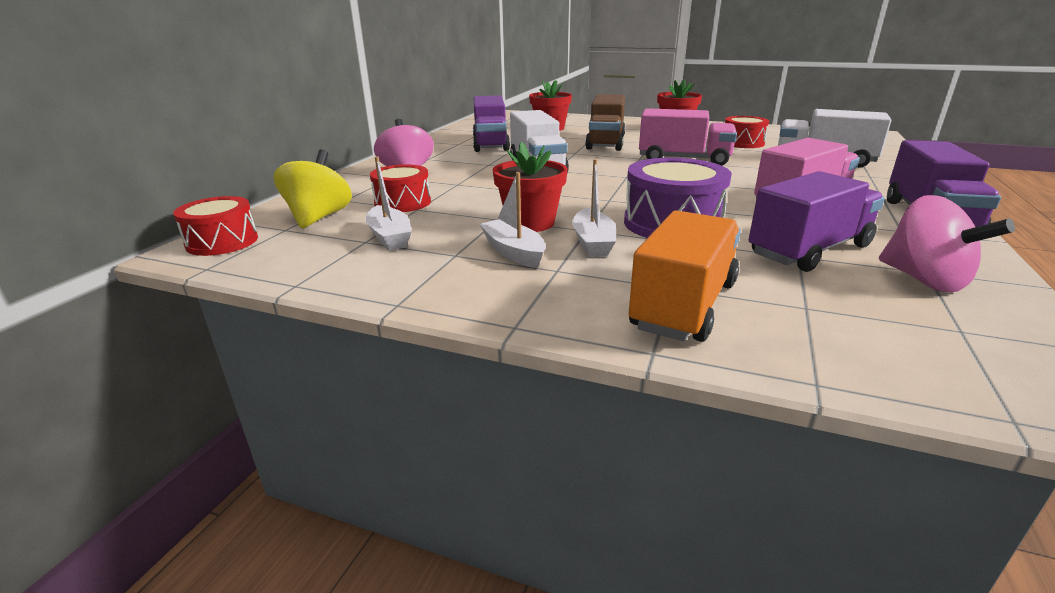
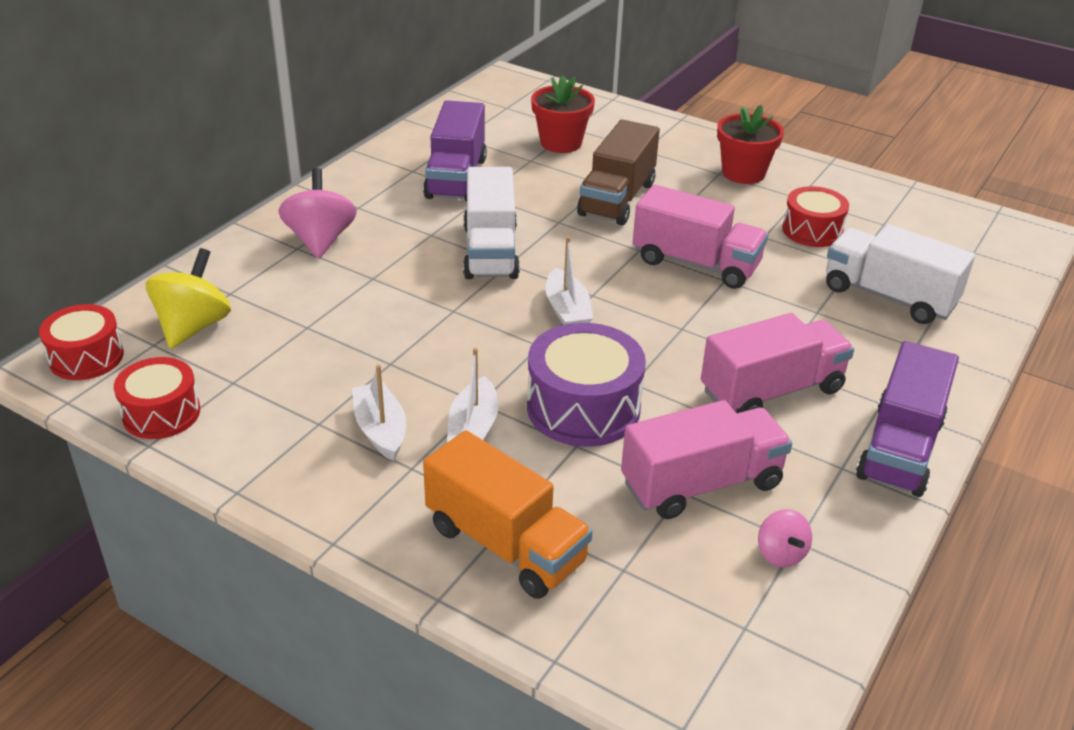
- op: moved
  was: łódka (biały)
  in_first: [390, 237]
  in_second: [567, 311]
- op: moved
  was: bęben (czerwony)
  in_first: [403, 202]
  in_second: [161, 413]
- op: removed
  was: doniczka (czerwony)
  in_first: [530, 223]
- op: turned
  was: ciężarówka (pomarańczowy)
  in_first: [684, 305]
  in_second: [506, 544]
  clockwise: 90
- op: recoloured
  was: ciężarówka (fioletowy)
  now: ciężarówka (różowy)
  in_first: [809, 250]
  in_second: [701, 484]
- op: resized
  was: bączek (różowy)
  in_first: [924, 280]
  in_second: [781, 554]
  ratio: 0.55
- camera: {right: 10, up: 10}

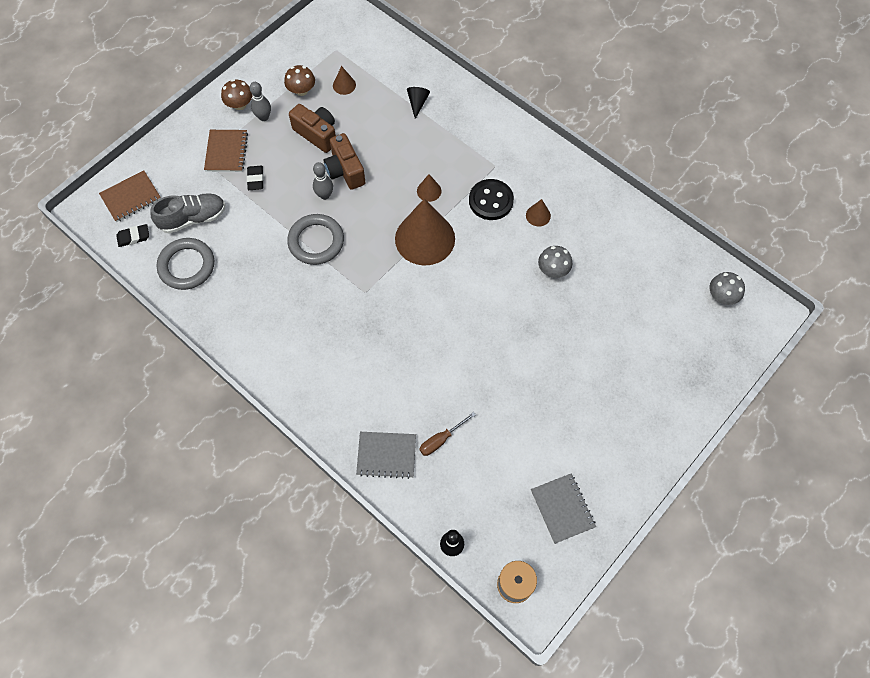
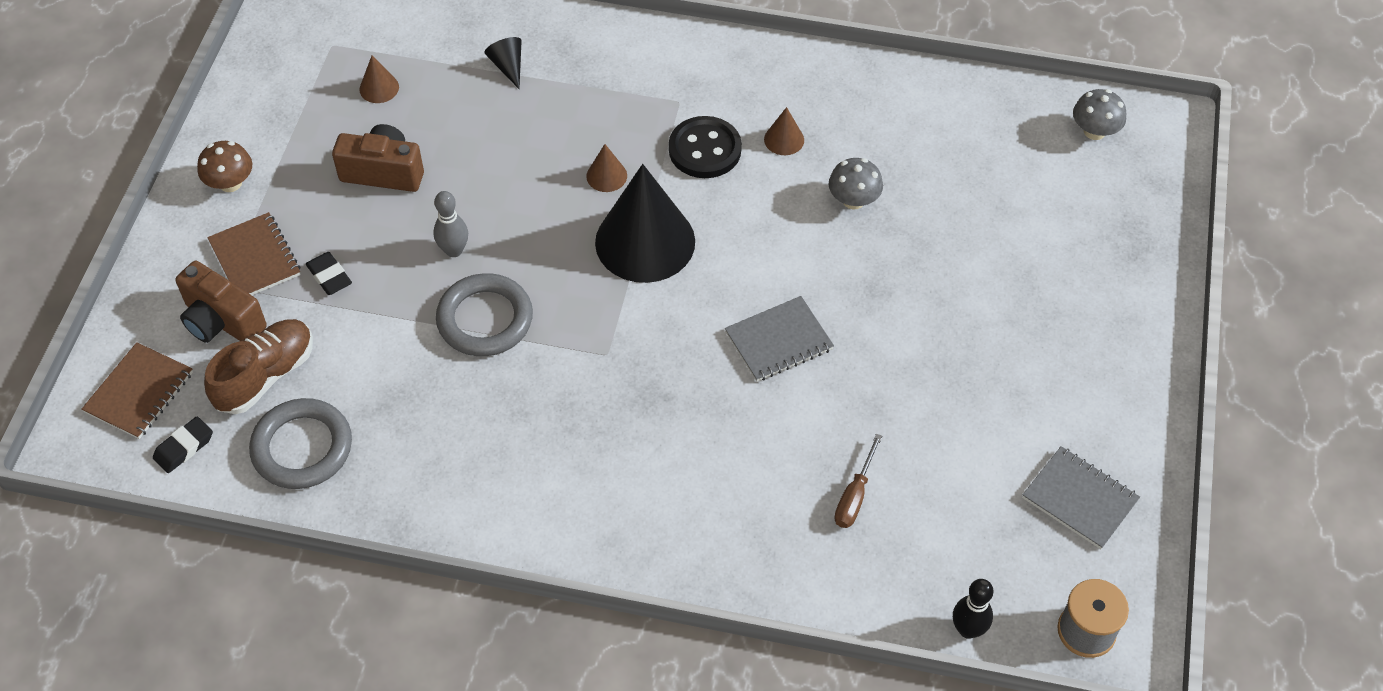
- op: recoloured
  was: but (szary)
  now: but (brązowy)
  in_first: [193, 218]
  in_second: [265, 376]
- op: removed
  was: kręgiel (szary)
  in_first: [264, 117]
- op: removed
  was: grzyb (brązowy)
  in_first: [301, 90]
- op: moved
  was: aparat fotograficzny (brązowy)
  in_first: [345, 171]
  in_second: [222, 321]
- op: moved
  was: zeszyt (szary)
  in_first: [386, 455]
  in_second: [778, 341]
- op: recoloured
  was: stożek (brązowy)
  now: stożek (czarny)
  in_first: [425, 238]
  in_second: [645, 241]
- camera: {right: -30, up: -10}

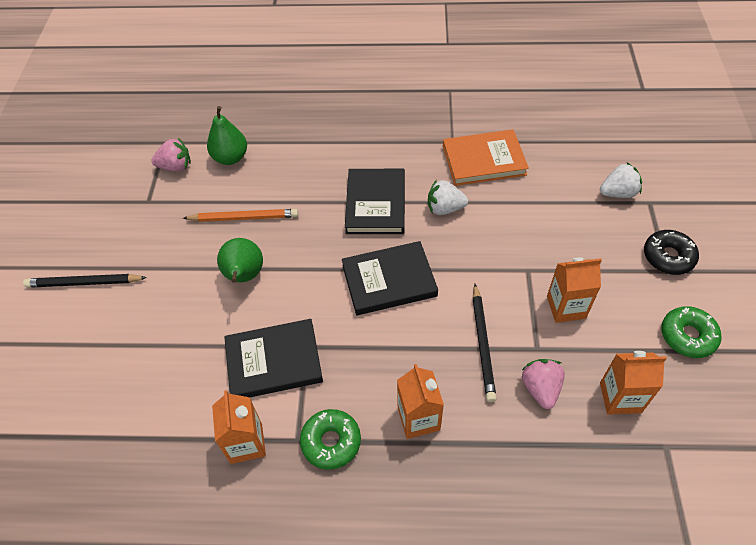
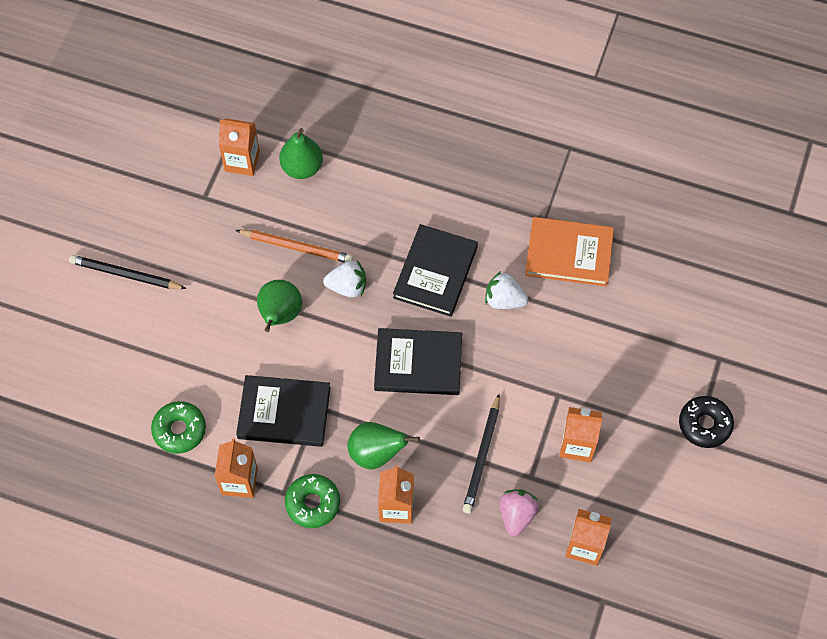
- op: replaced
  was: truskawka (różowy)
  now: karton mleka (pomarańczowy)
  in_first: [176, 166]
  in_second: [242, 161]
- op: moved
  was: truskawka (biały)
  in_first: [618, 193]
  in_second: [347, 286]
- op: moved
  was: donut (zielony)
  in_first: [687, 336]
  in_second: [179, 430]
- op: added
  now: gruszka (zielony)
  in_second: [376, 453]
- camera: {right: 15, up: 10}

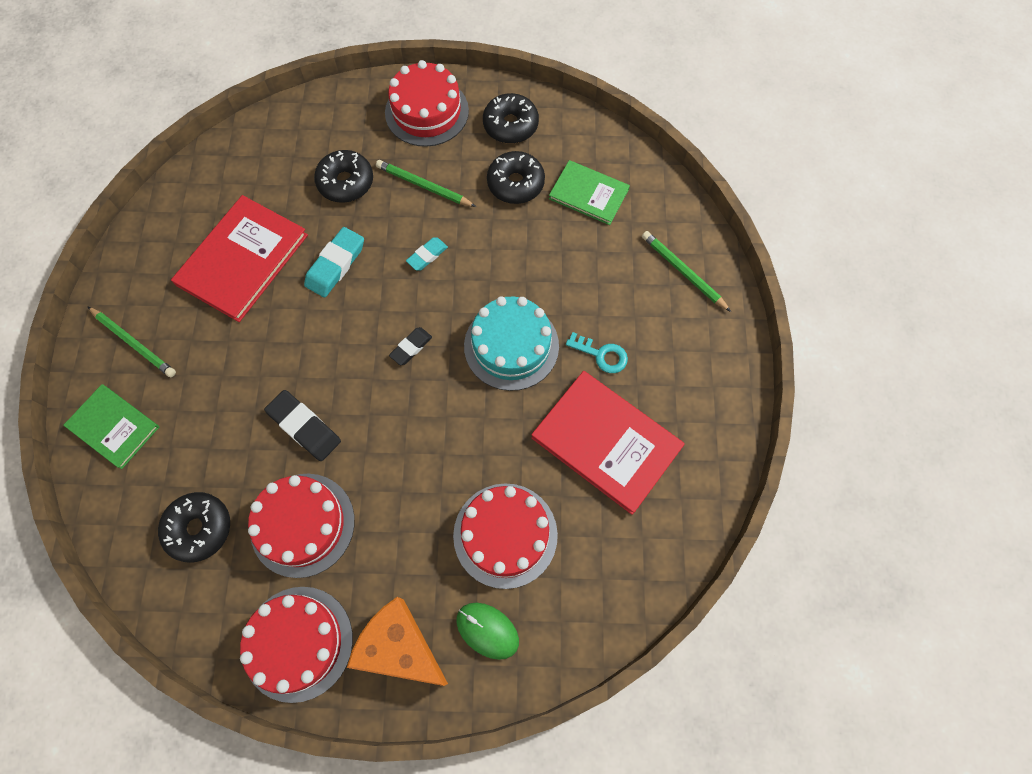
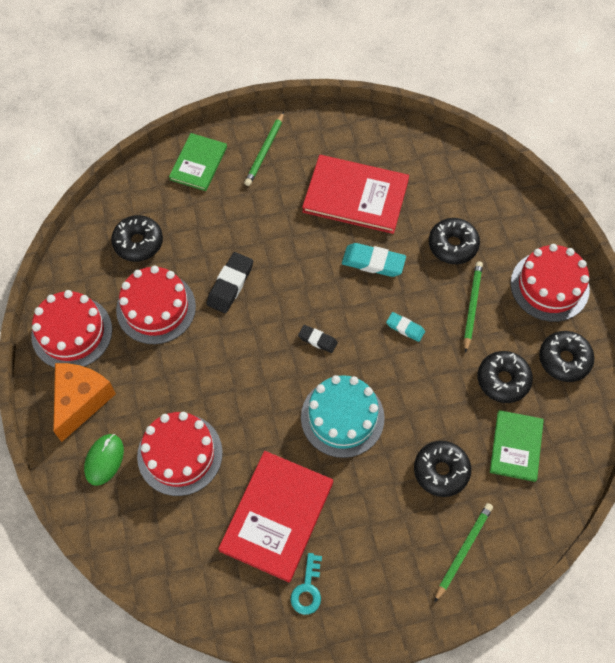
- op: moved
  was: klucz (turkusowy)
  in_first: [601, 354]
  in_second: [307, 589]
- op: added
  now: donut (czarny)
  in_second: [441, 471]
- camera: {right: 75, up: -5}

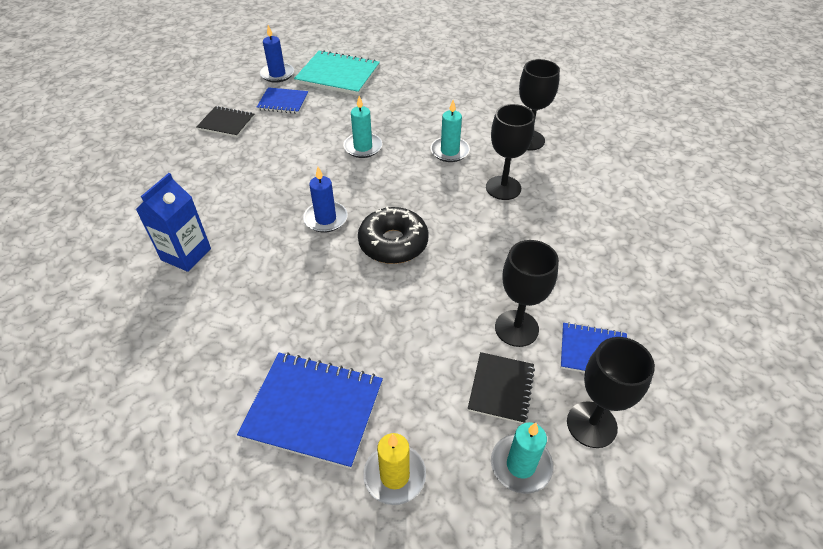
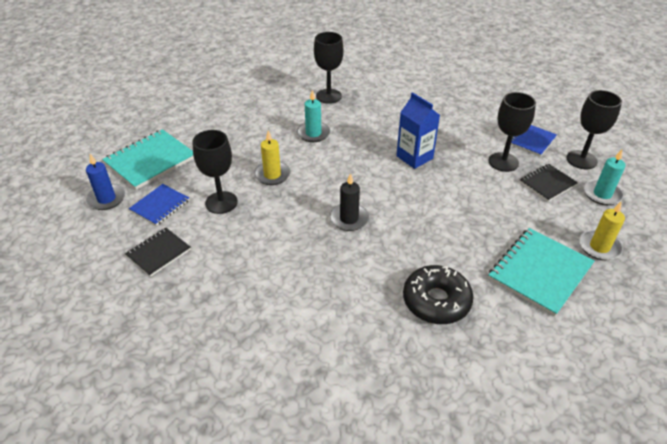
- op: moved
  was: karton mleka (niebieski)
  in_first: [186, 254]
  in_second: [414, 157]
- op: recoloured
  was: zeszyt (niebieski)
  now: zeszyt (turkusowy)
  in_first: [313, 409]
  in_second: [539, 272]
- op: recoloured
  was: świeca (niebieski)
  now: świeca (czarny)
  in_first: [325, 219]
  in_second: [349, 219]
- op: recoloured
  was: świeca (turkusowy)
  now: świeca (żółty)
  in_first: [363, 147]
  in_second: [272, 175]
- op: moved
  was: donut (czarny)
  in_first: [393, 243]
  in_second: [436, 301]
- op: turned
  was: zeszyt (czarny)
  in_first: [501, 388]
  in_second: [547, 183]
  clockwise: -75
- op: moved
  was: kielich (czarny)
  in_first: [503, 188]
  in_second: [221, 202]
- camera: {right: -65, up: -5}

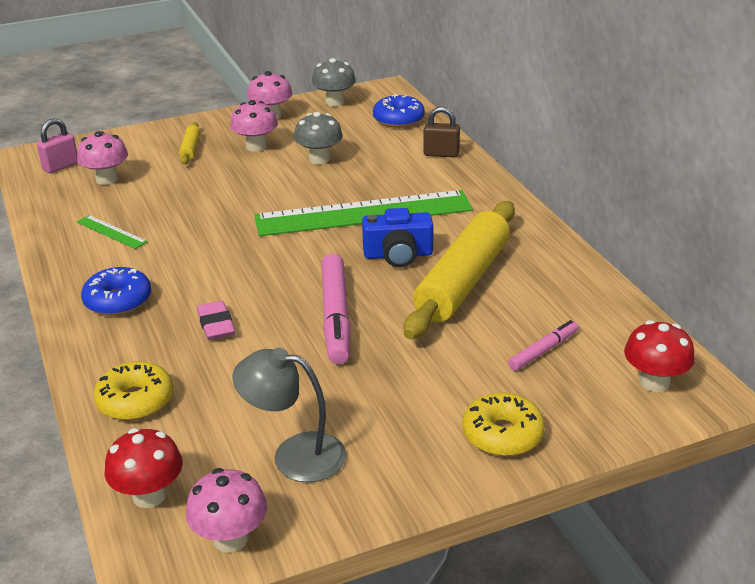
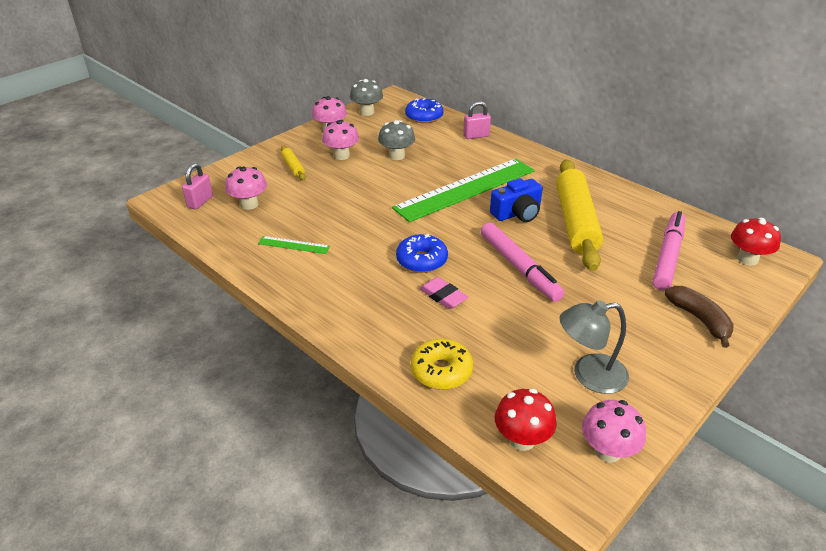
- op: moved
  was: donut (niebieski)
  in_first: [118, 301]
  in_second: [421, 260]
- op: recoloured
  was: kłódka (brązowy)
  now: kłódka (różowy)
  in_first: [441, 154]
  in_second: [476, 136]
- op: replaced
  was: donut (żółty)
  now: banan (brązowy)
  in_first: [502, 435]
  in_second: [699, 319]
- op: resized
  was: flamaster (różowy)
  in_first: [543, 351]
  in_second: [668, 256]
  ratio: 1.84
- camera: {right: -25, up: 5}

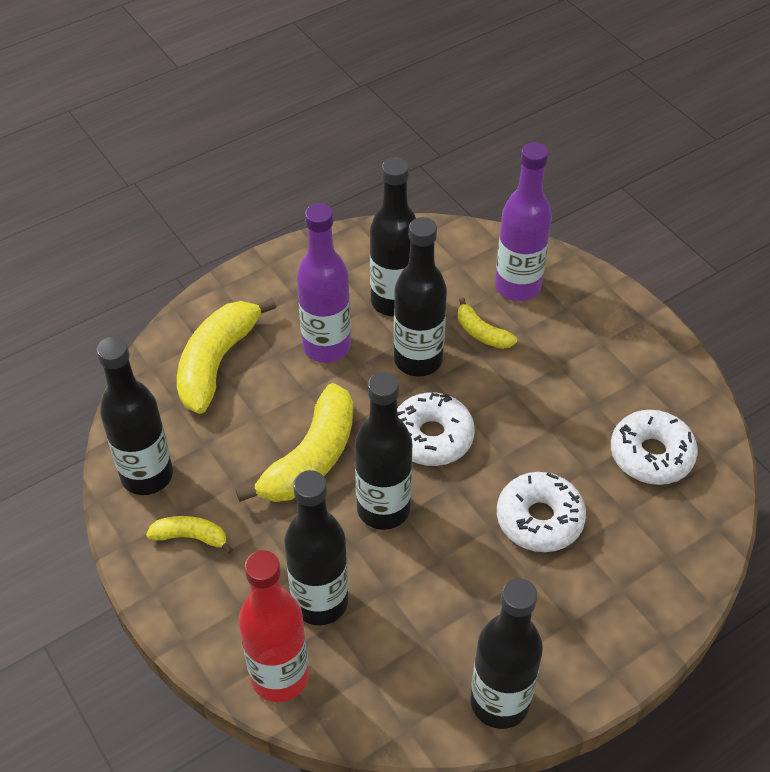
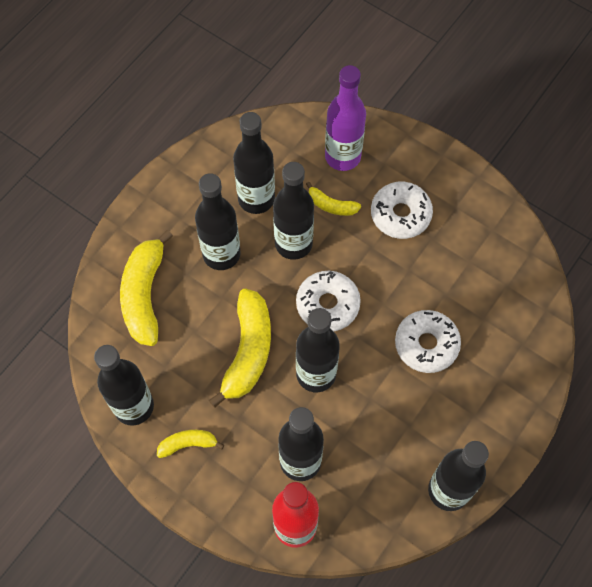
- op: recoloured
  was: butelka (fioletowy)
  now: butelka (czarny)
  in_first: [326, 346]
  in_second: [221, 254]
- op: moved
  was: donut (biały)
  in_first: [651, 455]
  in_second: [400, 214]
- camera: {right: -20, up: 15}

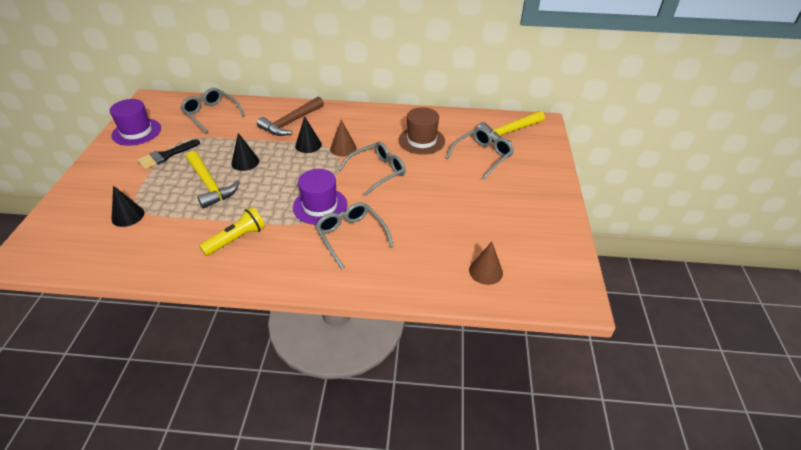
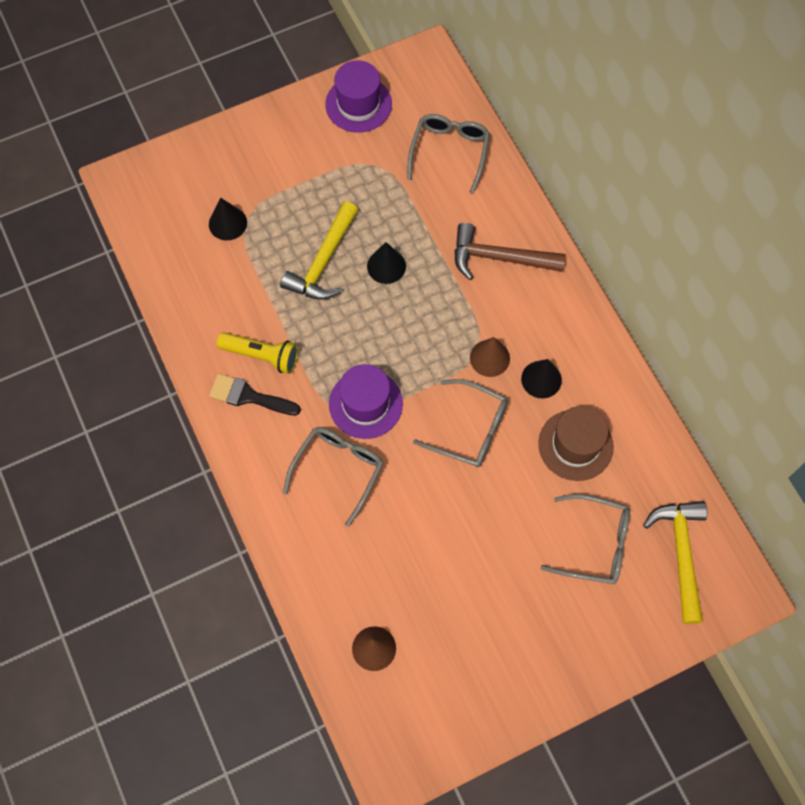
- op: moved
  was: pędzel (czarny)
  in_first: [166, 156]
  in_second: [248, 396]
- op: moved
  was: stożek (czarny)
  in_first: [308, 145]
  in_second: [541, 379]
- op: turned
  was: młotek (żółty)
  in_first: [509, 132]
  in_second: [681, 554]
  clockwise: 60
- camera: {right: 60, up: 25}

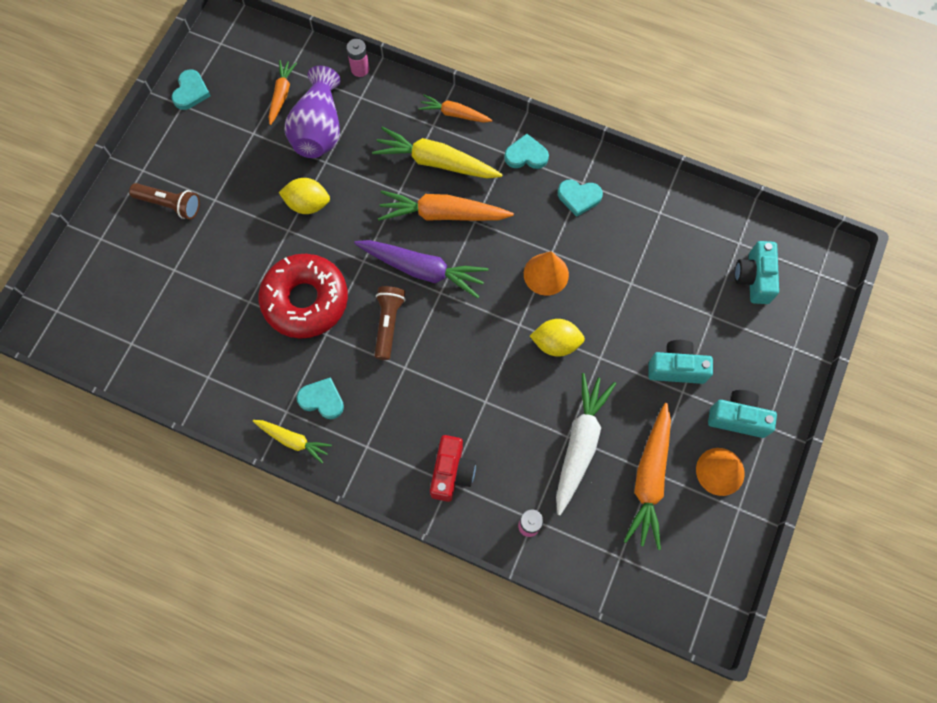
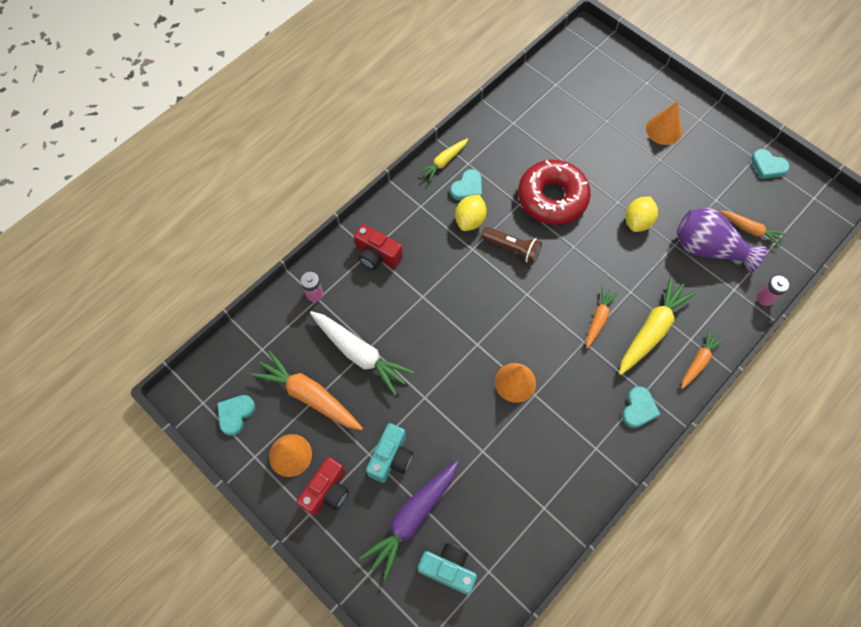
- op: replaced
  was: latarka (brązowy)
  now: stożek (pomarańczowy)
  in_first: [170, 204]
  in_second: [663, 130]
- op: moved
  was: marchewka (fioletowy)
  in_first: [422, 270]
  in_second: [412, 518]
- op: resized
  was: marchewka (pomarańczowy)
  in_first: [442, 214]
  in_second: [598, 319]
  ratio: 0.58
- op: moved
  was: cytryna (żółty)
  in_first: [556, 343]
  in_second: [470, 220]
- op: moved
  was: serce (turkusowy)
  in_first: [579, 197]
  in_second: [235, 414]
- op: recoloured
  was: aparat fotograficzny (turkusowy)
  now: aparat fotograficzny (czerwony)
  in_first: [737, 418]
  in_second: [327, 491]
- camera: {right: 110, up: -5}

